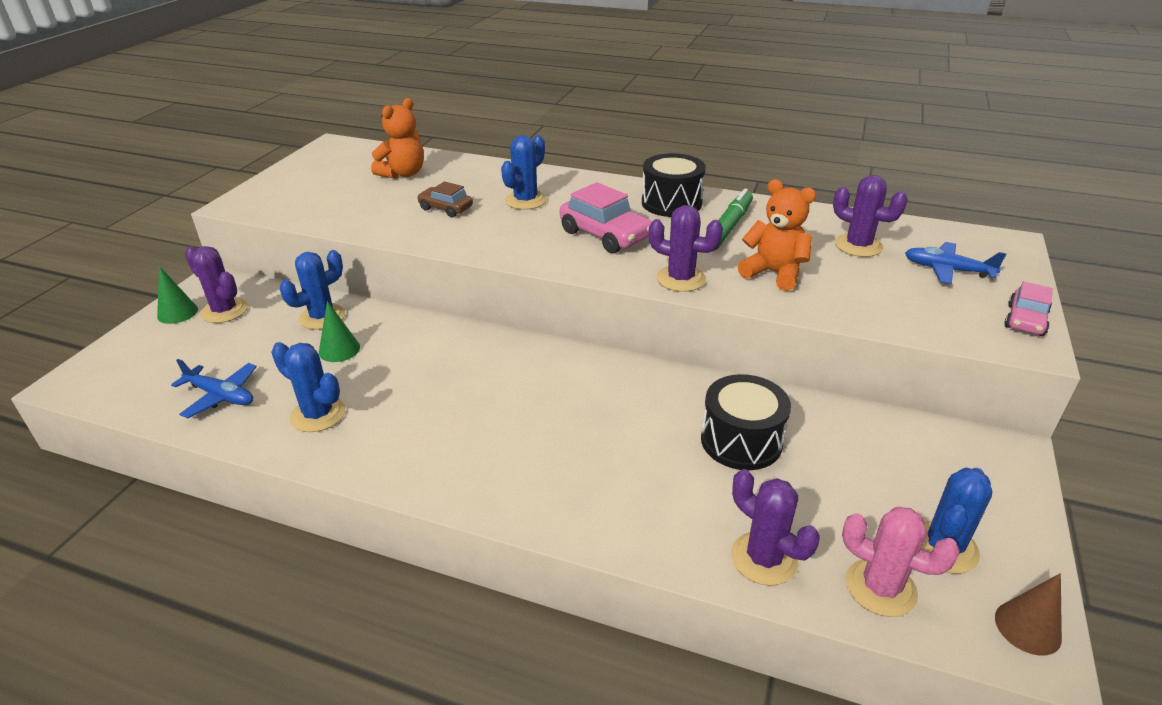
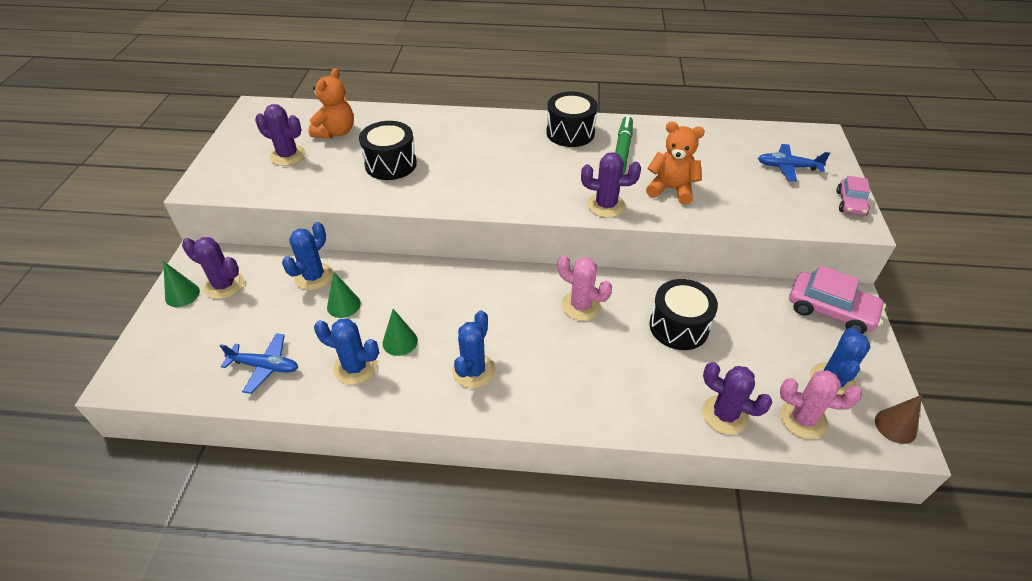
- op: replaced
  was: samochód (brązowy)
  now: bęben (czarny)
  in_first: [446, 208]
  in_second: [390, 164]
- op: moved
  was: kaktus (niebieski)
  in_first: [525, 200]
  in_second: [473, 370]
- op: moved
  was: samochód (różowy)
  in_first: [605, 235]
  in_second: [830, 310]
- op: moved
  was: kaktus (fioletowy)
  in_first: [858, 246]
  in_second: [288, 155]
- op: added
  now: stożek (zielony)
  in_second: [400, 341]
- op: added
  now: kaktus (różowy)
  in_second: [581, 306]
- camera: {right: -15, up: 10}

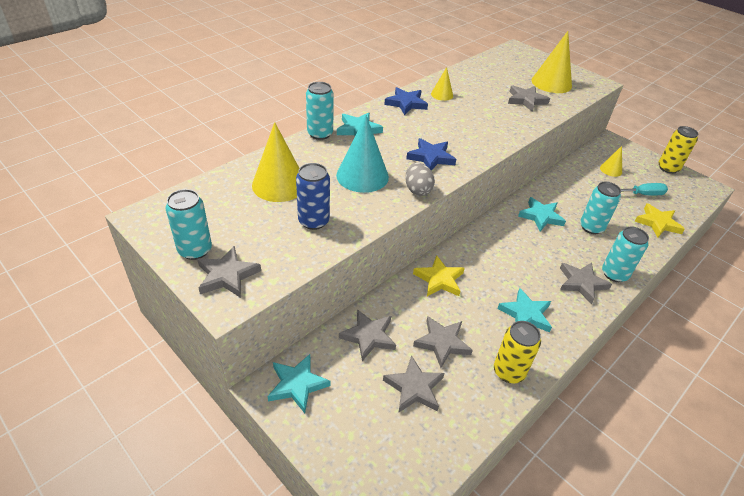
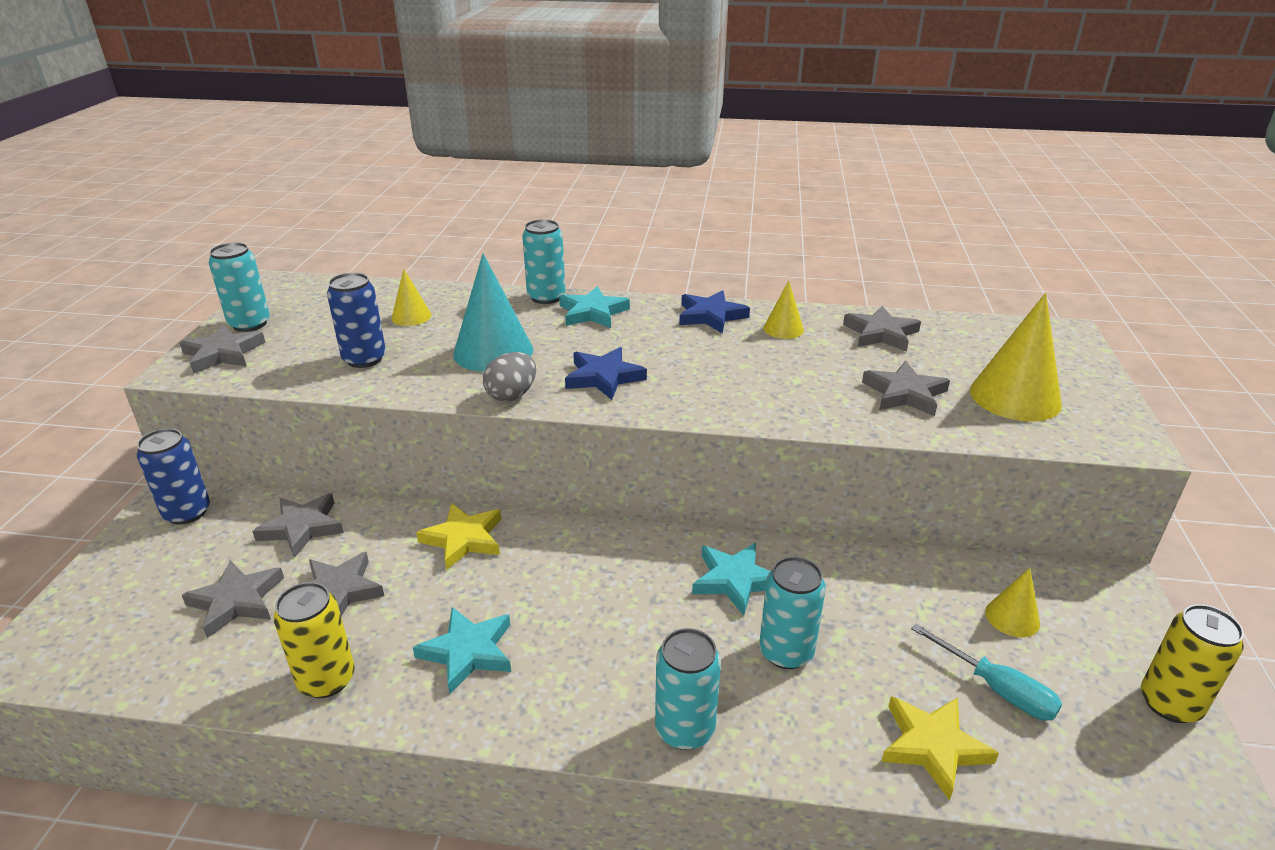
- op: resized
  was: stożek (żółty)
  in_first: [279, 184]
  in_second: [411, 316]
  ratio: 0.53
- op: replaced
  was: gwiazda (turkusowy)
  now: puszka (niebieski)
  in_first: [297, 385]
  in_second: [187, 512]
- op: moved
  was: gwiazda (szary)
  in_first: [581, 283]
  in_second: [880, 333]
- camera: {right: 55, up: -10}

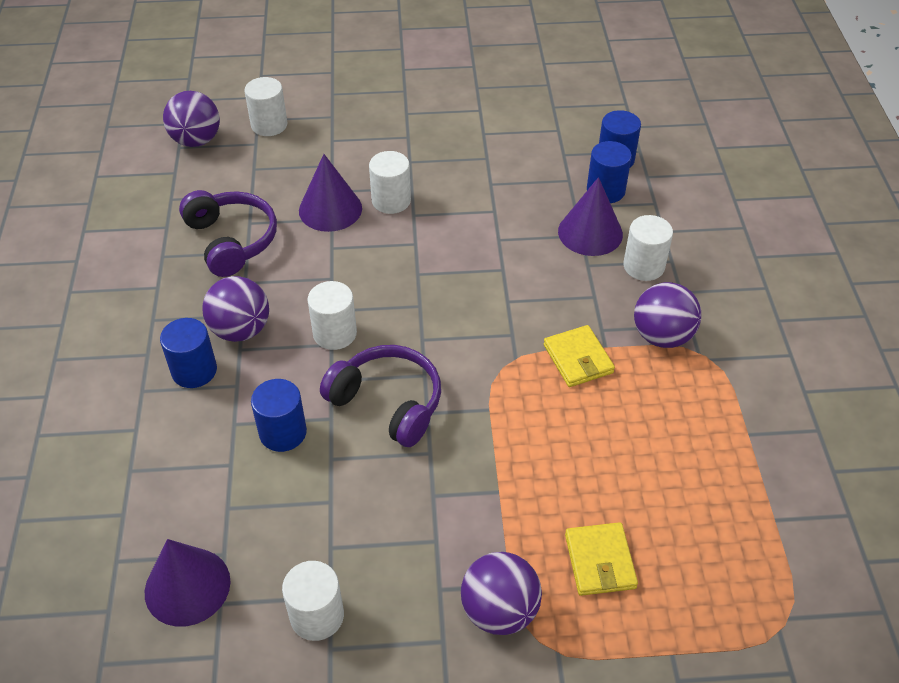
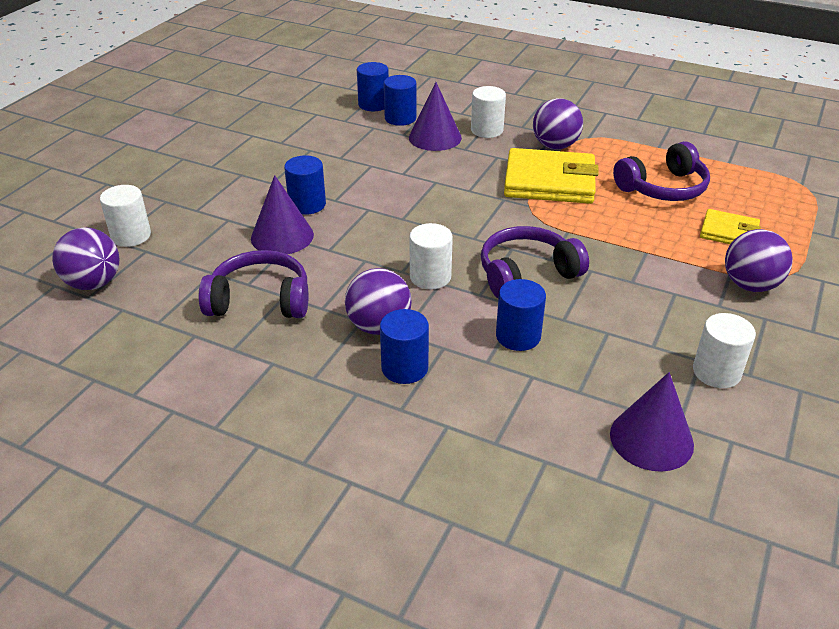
- op: recoloured
  was: walec (biały)
  now: walec (niebieski)
  in_first: [391, 201]
  in_second: [307, 205]
- op: resized
  was: portfel (żółty)
  in_first: [578, 359]
  in_second: [549, 182]
  ratio: 1.82
- op: added
  now: słuchawki (fioletowy)
  in_second: [663, 188]
- camera: {right: -60, up: -10}

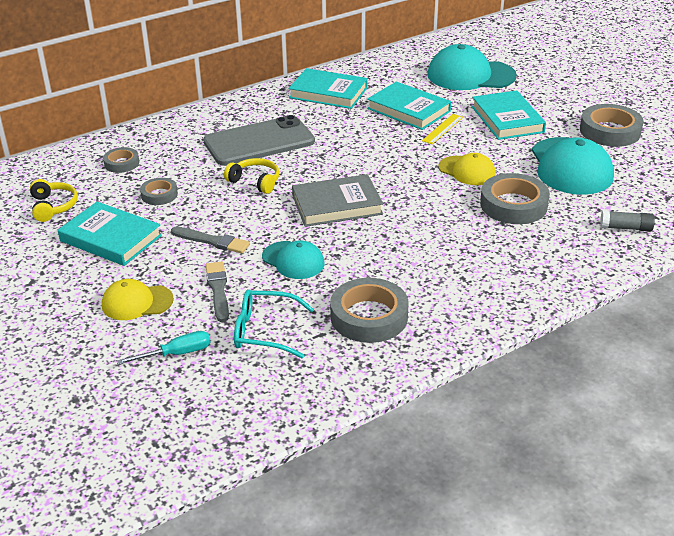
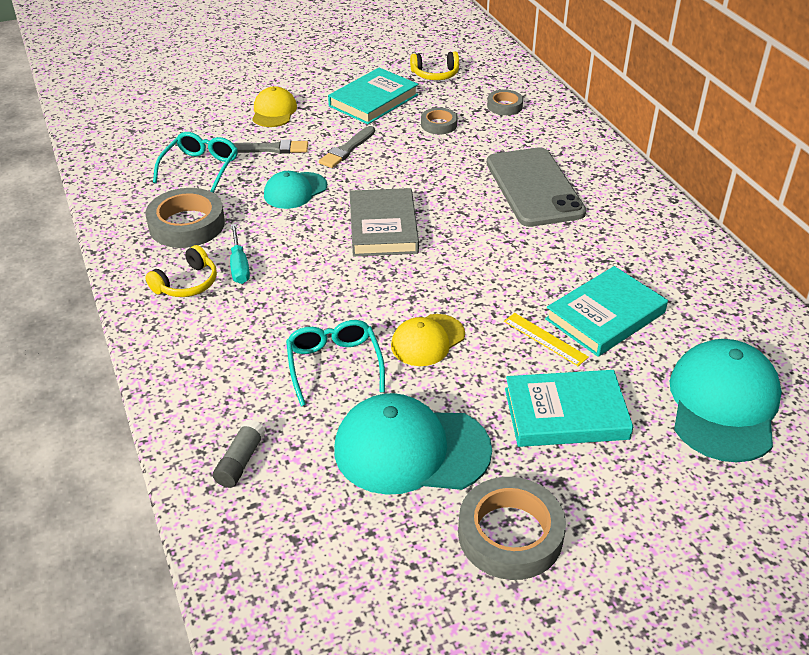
- op: moved
  was: śrubokręt (turkusowy)
  in_first: [176, 354]
  in_second: [239, 266]
- op: moved
  was: słuchawki (żółty)
  in_first: [255, 181]
  in_second: [187, 283]
- op: removed
  was: książka (turkusowy)
  in_first: [328, 93]
- op: replaced
  was: taśma klejąca (szary)
  now: okulary (turkusowy)
  in_first: [513, 205]
  in_second: [334, 365]
- camera: {right: 100, up: 5}

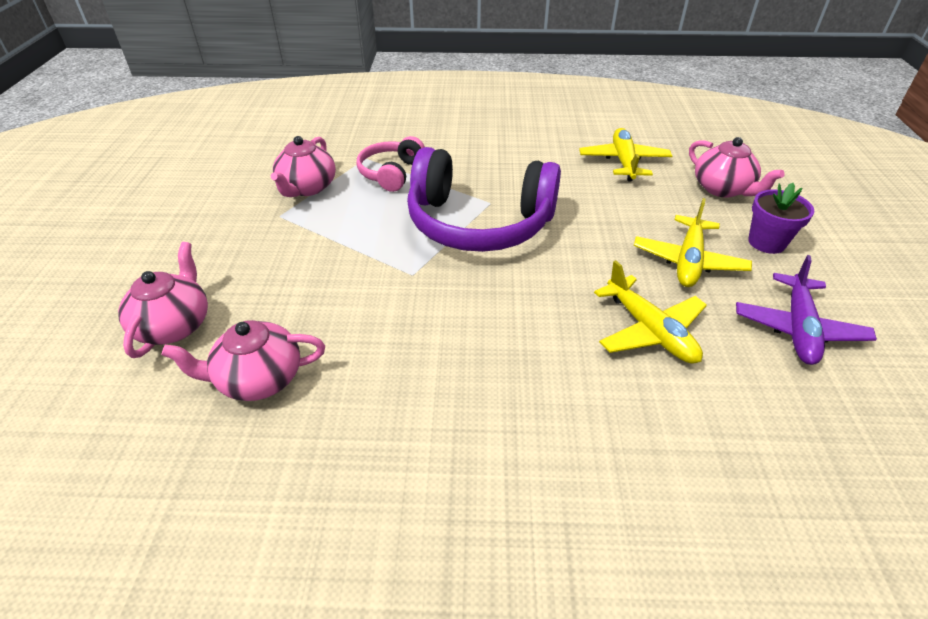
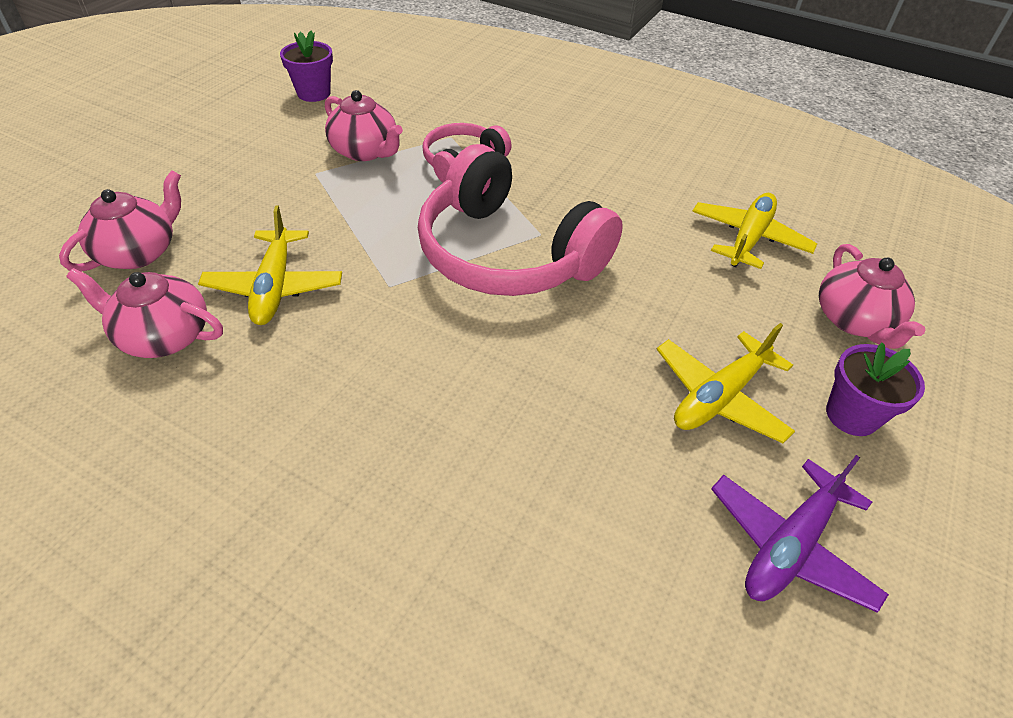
- op: turned
  was: imbryk (różowy)
  in_first: [307, 188]
  in_second: [365, 151]
  clockwise: -90
- op: recoloured
  was: słuchawki (fioletowy)
  now: słuchawki (różowy)
  in_first: [479, 223]
  in_second: [508, 253]
- op: moved
  was: samolot (żółty)
  in_first: [649, 330]
  in_second: [275, 287]
- op: added
  now: doniczka (fioletowy)
  in_second: [314, 93]
- camera: {right: 25, up: 5}

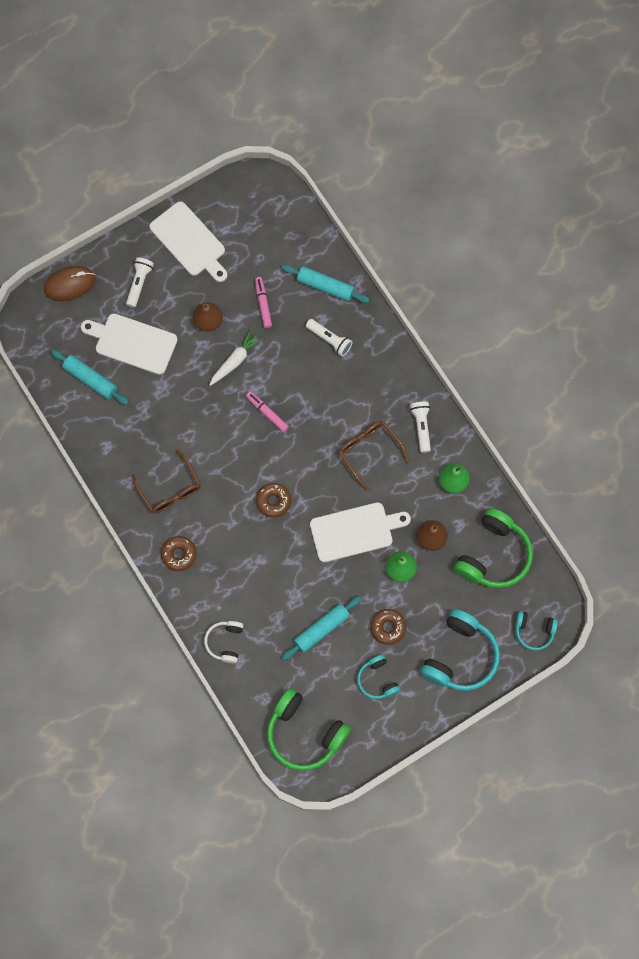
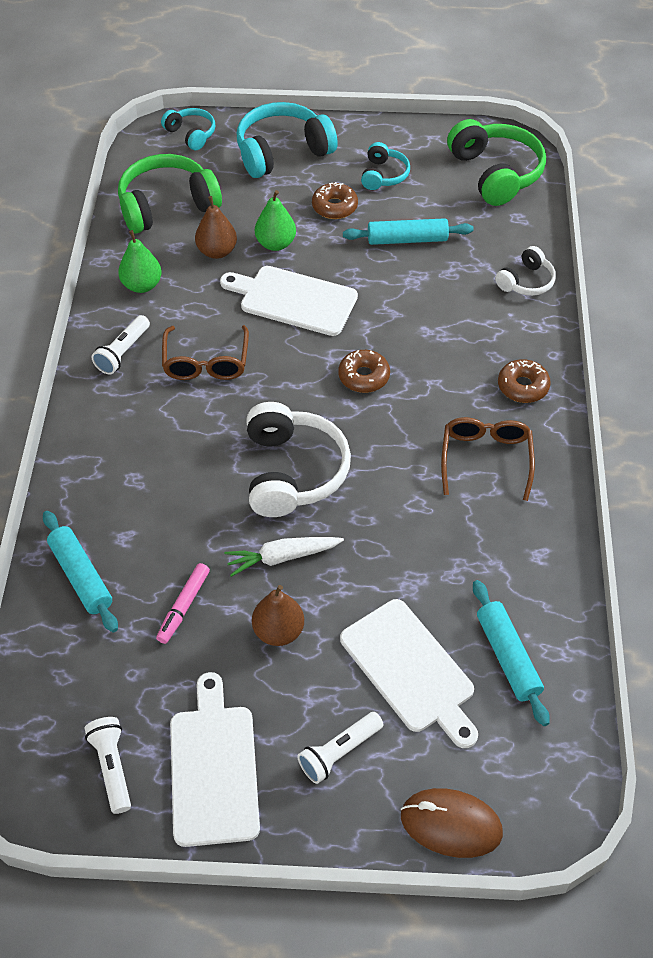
- op: replaced
  was: flamaster (różowy)
  now: słuchawki (biały)
  in_first: [267, 413]
  in_second: [292, 471]
- op: moved
  was: latarka (biały)
  in_first: [329, 340]
  in_second: [112, 767]
- camera: {right: -145, up: -20}

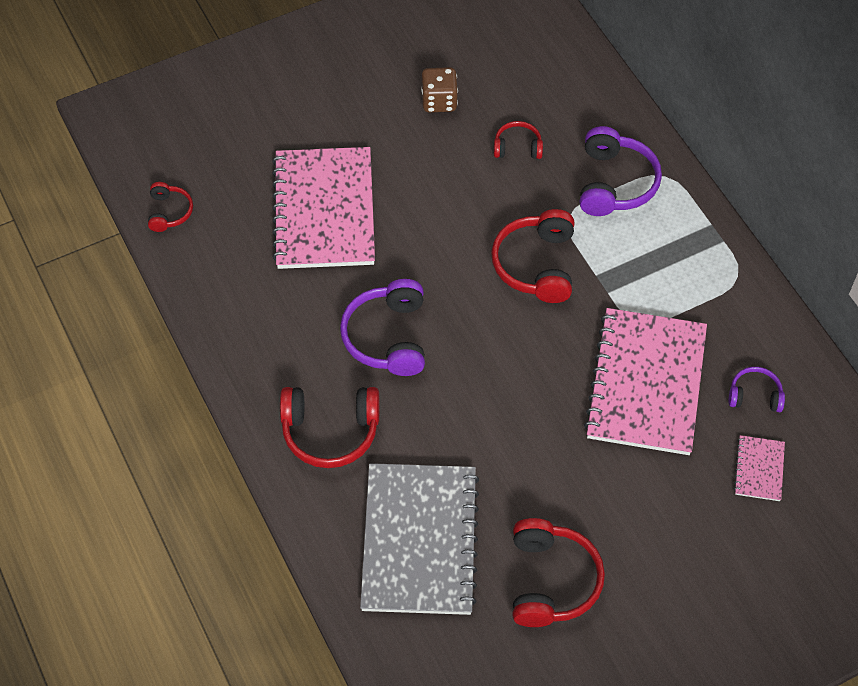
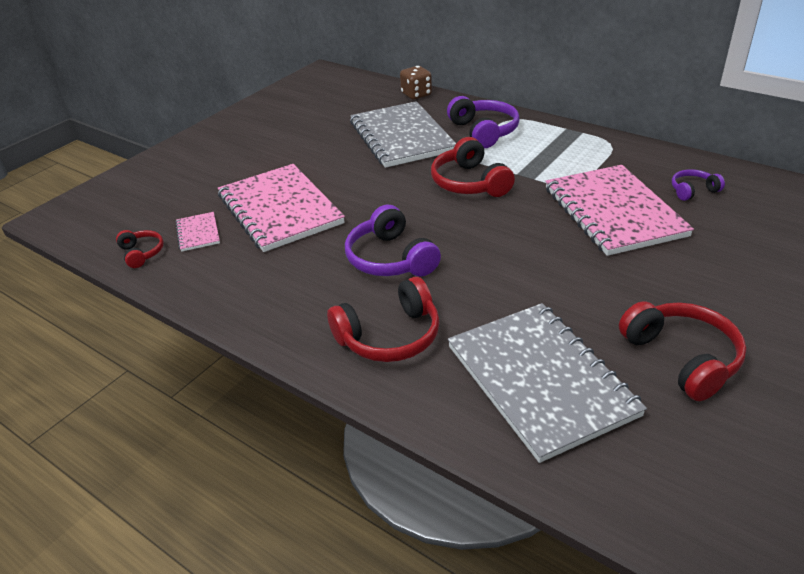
- op: moved
  was: kostka do gry (brązowy)
  in_first: [439, 101]
  in_second: [416, 95]
- op: replaced
  was: słuchawki (czerwony)
  now: zeszyt (szary)
  in_first: [517, 147]
  in_second: [401, 137]
- op: moved
  was: zeszyt (różowy)
  in_first: [759, 469]
  in_second: [198, 233]
- camera: {right: -25, up: -20}

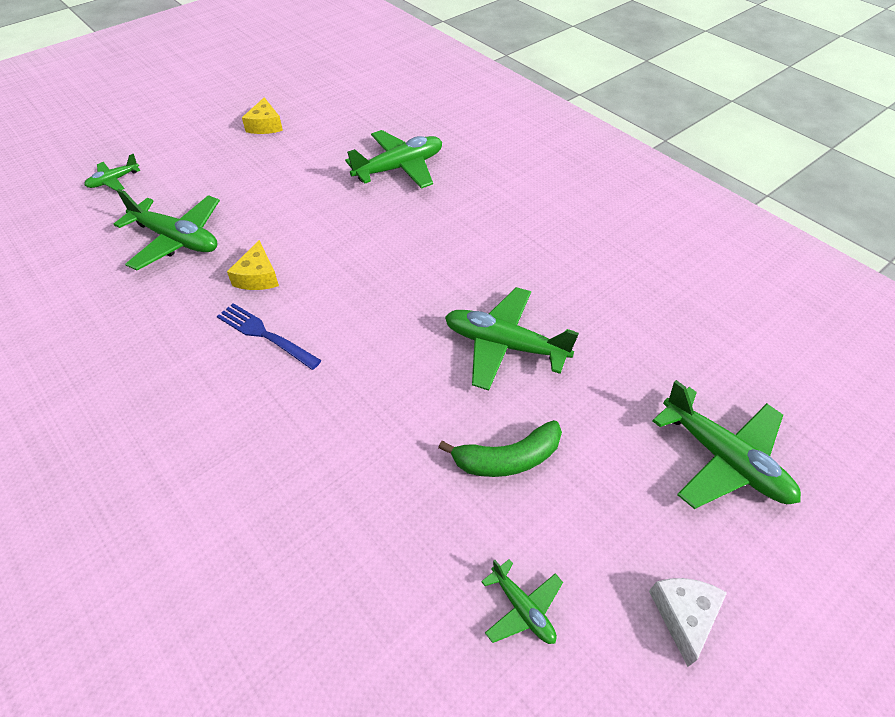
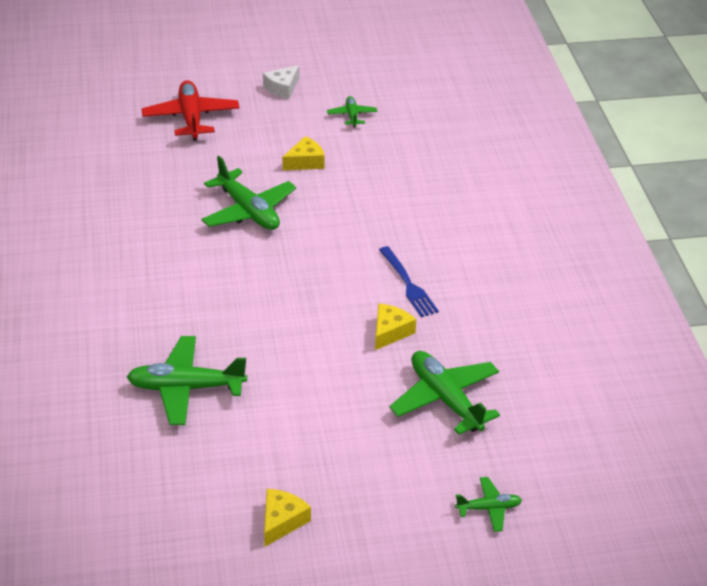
- op: replaced
  was: banan (zielony)
  now: ser (żółty)
  in_first: [507, 458]
  in_second: [305, 162]
- op: recoloured
  was: samolot (zielony)
  now: samolot (czerwony)
  in_first: [724, 459]
  in_second: [191, 118]
- camera: {right: -150, up: -10}

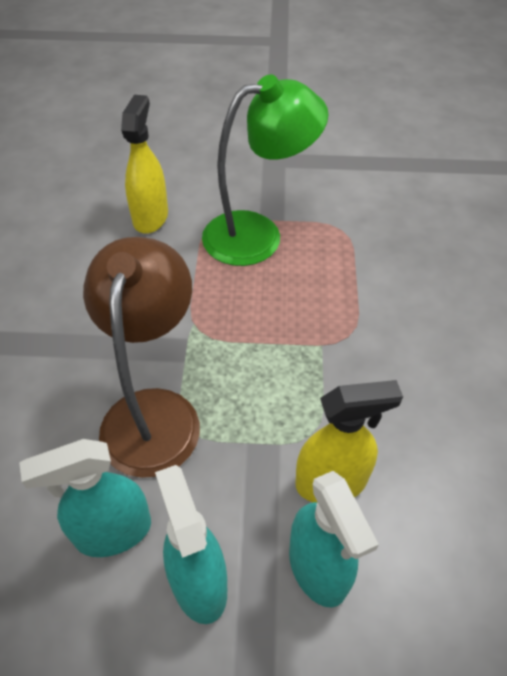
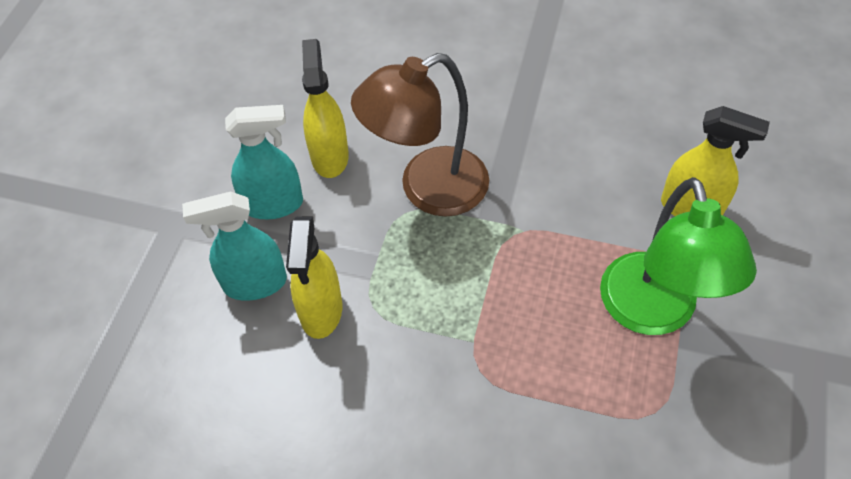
- op: recoloured
  was: spryskiwacz (turkusowy)
  now: spryskiwacz (żółty)
  in_first: [113, 532]
  in_second: [329, 156]
- op: turned
  was: lampka (brązowy)
  in_first: [154, 412]
  in_second: [428, 189]
  clockwise: 135
- camera: {right: 105, up: 5}

